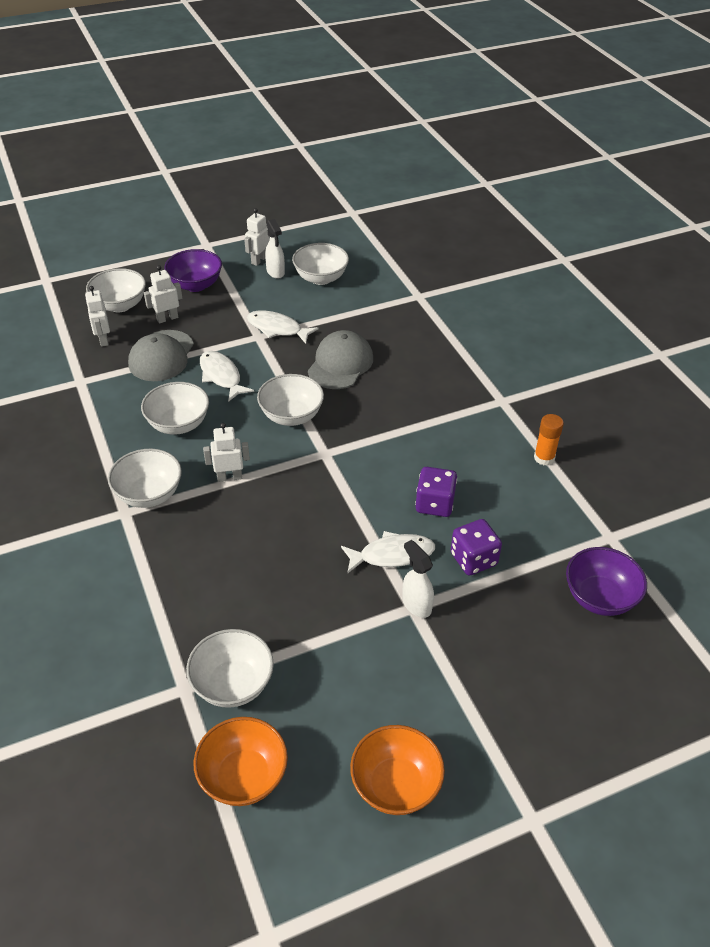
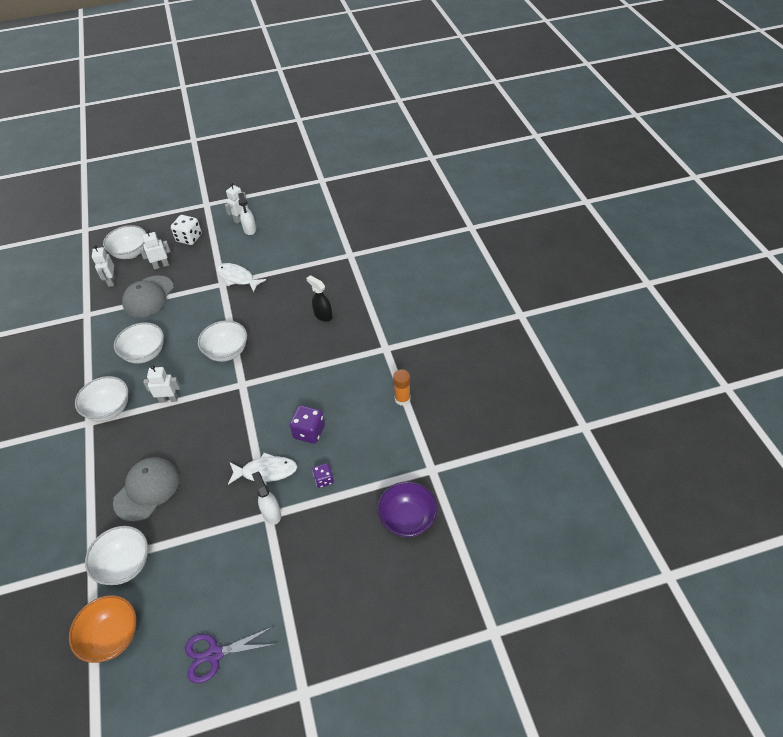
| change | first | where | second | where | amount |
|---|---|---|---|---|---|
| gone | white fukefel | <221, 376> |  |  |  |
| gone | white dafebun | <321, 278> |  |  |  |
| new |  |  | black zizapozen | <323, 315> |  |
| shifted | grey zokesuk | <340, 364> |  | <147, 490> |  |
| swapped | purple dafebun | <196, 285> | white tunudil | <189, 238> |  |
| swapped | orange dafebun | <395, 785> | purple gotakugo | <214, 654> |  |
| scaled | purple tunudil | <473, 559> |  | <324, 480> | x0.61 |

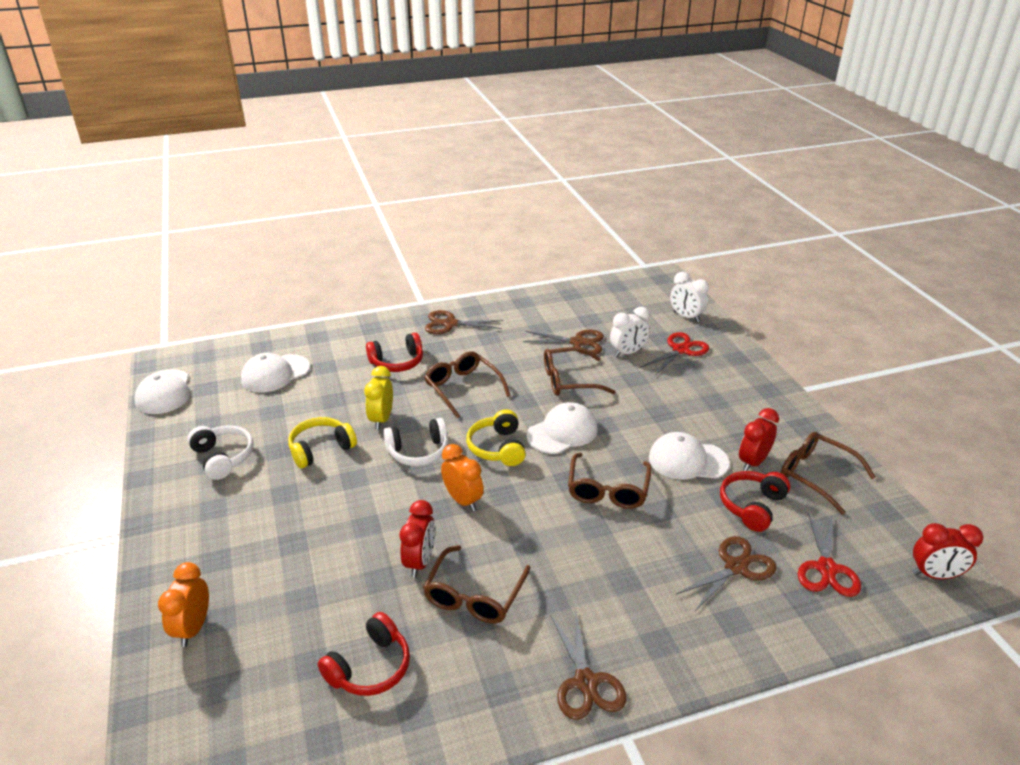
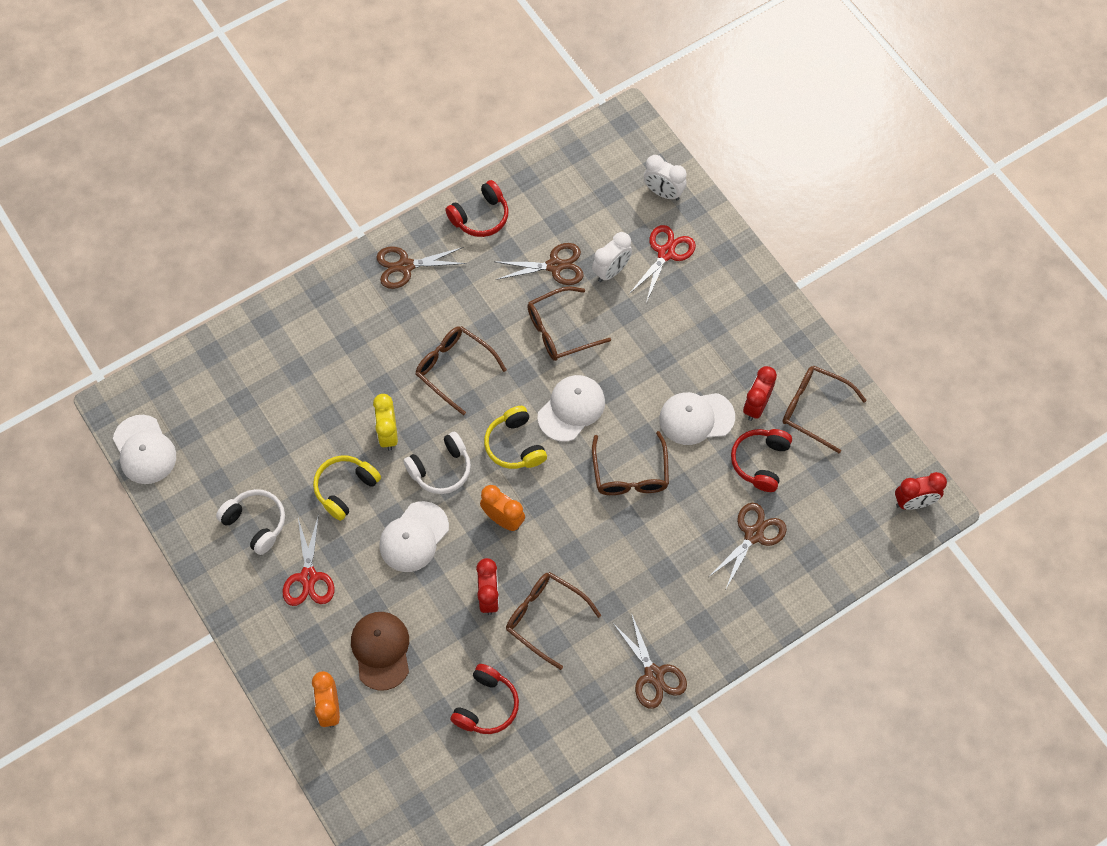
| change | first | where | second | where | amount |
|---|---|---|---|---|---|
| new |  |  | brown zokesuk | <381, 650> |  |
| shifted | white zokesuk | <275, 373> |  | <414, 537> |  |
| shifted | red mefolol | <397, 362> |  | <480, 217> |  |
| shifted | red gotakugo | <826, 568> |  | <308, 577> |  |
| rotated | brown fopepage | <474, 595> |  | <545, 618> | 120 degrees clockwise |

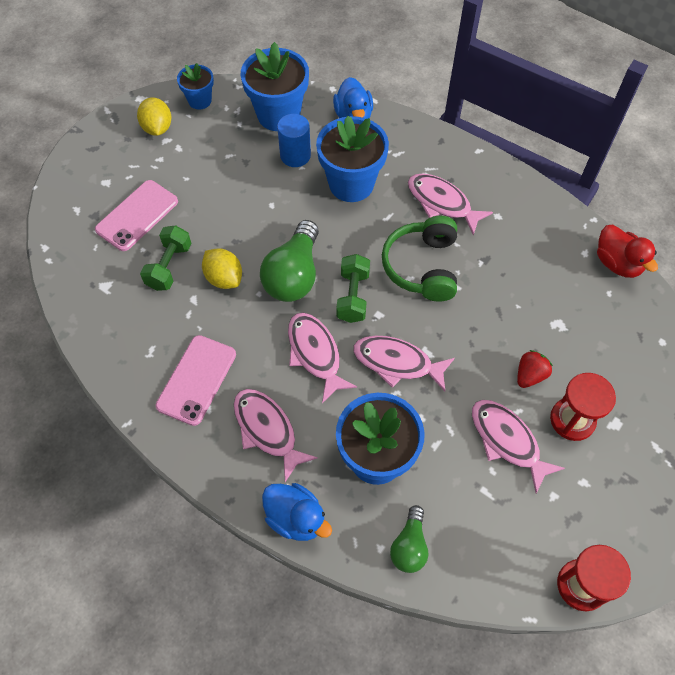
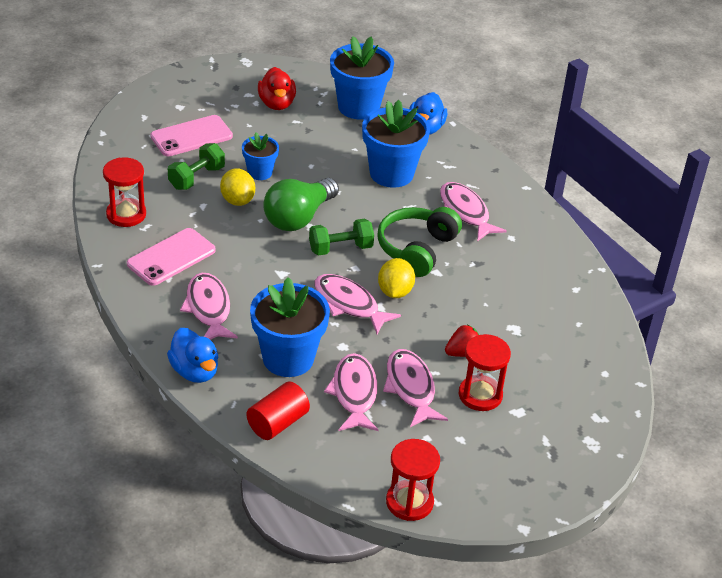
| change | first | where | second | where | amount |
|---|---|---|---|---|---|
| gone | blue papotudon | <295, 155> |  |  |  |
| new |  |  | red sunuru | <126, 214> |  |
| shifted | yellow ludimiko | <157, 128> |  | <395, 291> |  |
| shifted | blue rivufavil | <200, 100> |  | <260, 172> |  |
| shifted | pink fukefel | <315, 354> |  | <354, 393> |  |
| shifted | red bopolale | <617, 263> |  | <277, 104> |  |
| swapped | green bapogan | <409, 546> | red papotudon | <277, 423> |  |
| rotated | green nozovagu | <353, 296> |  | <340, 248> | 45 degrees clockwise |

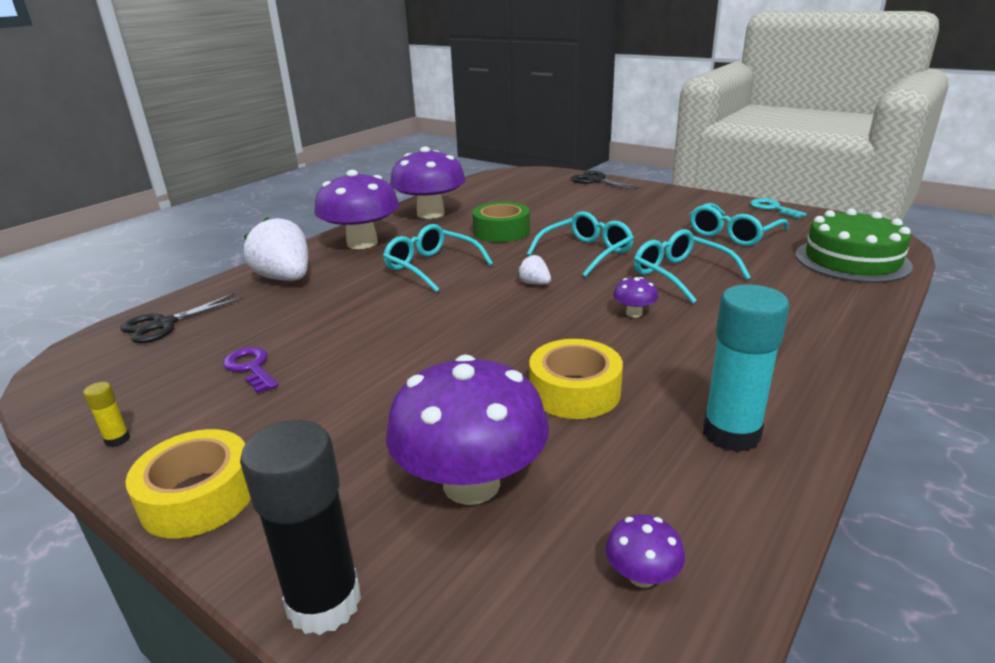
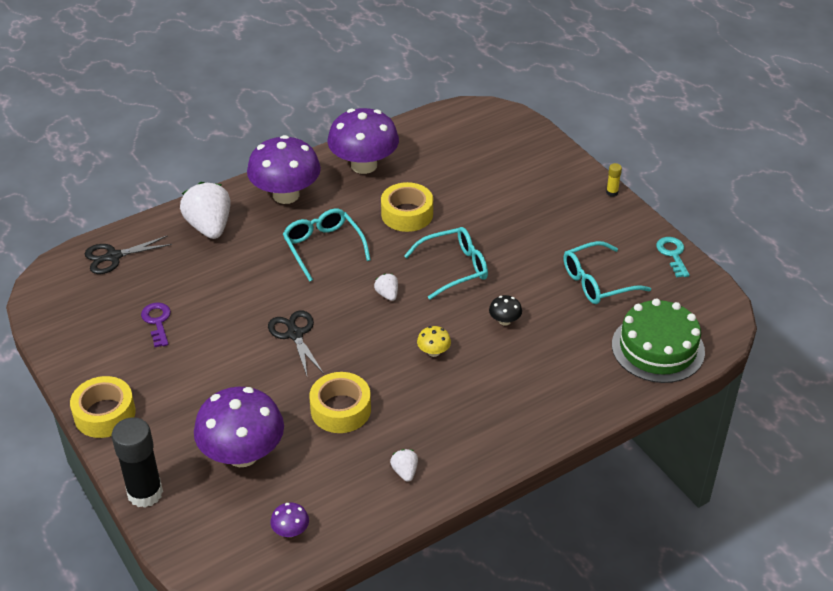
| change | first | where | second | where | amount |
|---|---|---|---|---|---|
| shifted | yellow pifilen | <117, 440> |  | <612, 192> |  |
| shifted | black gotakugo | <596, 180> |  | <295, 334> |  |
| swapped | turquoise fopepage | <681, 275> | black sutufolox | <504, 321> |  |
| swapped | turquoise pifilen | <731, 434> | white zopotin | <405, 472> |  |
| repainted | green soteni | <501, 231> | yellow soteni | <407, 214> |  |
| repainted | purple sutufolox | <634, 313> | yellow sutufolox | <433, 352> |  |

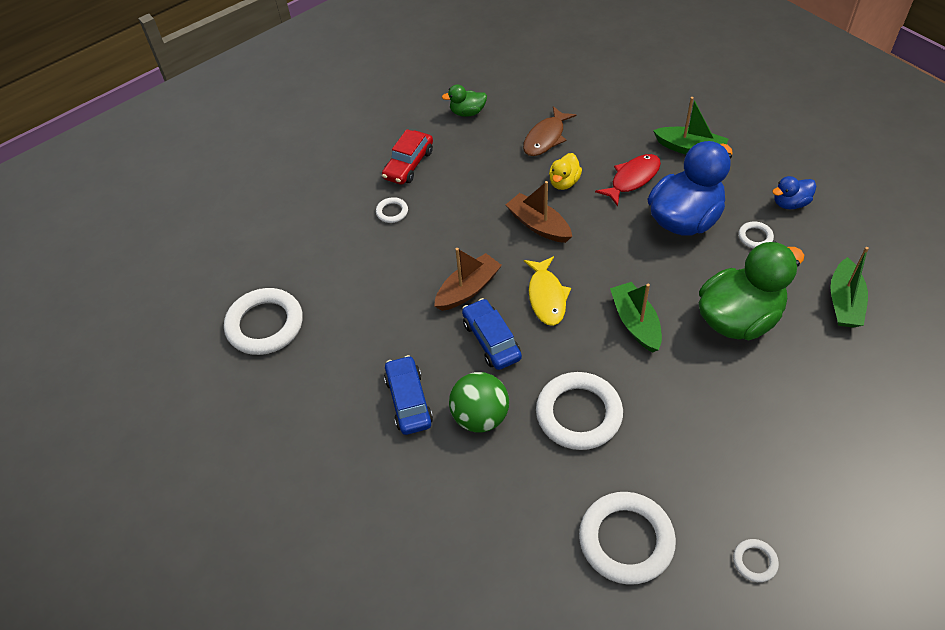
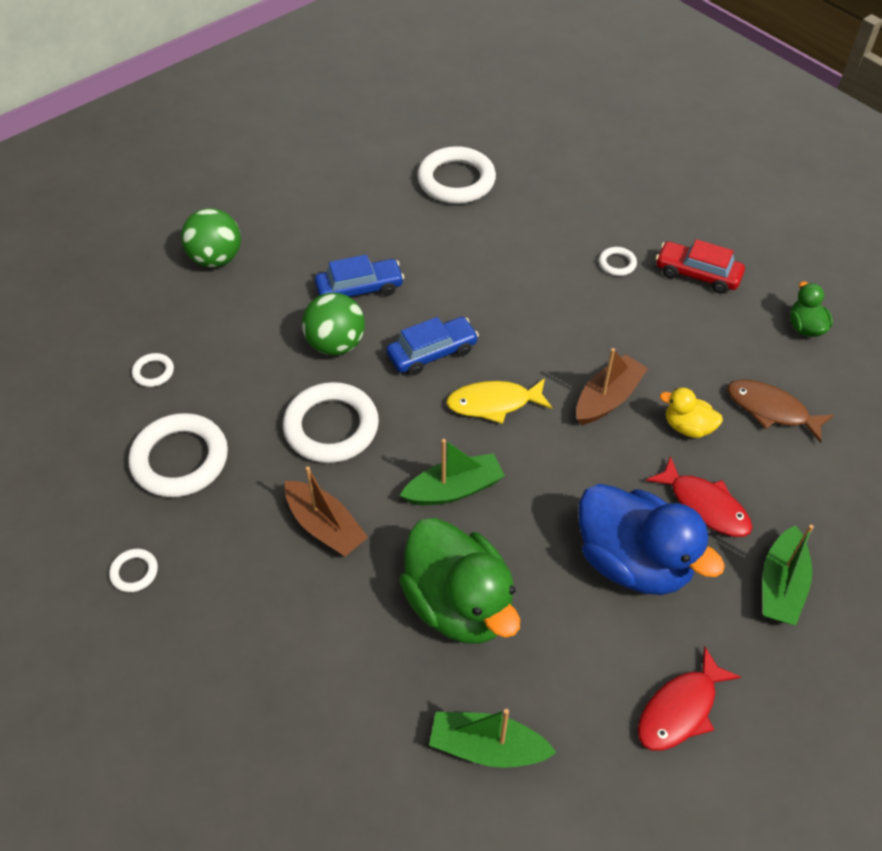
| change | first | where | second | where | amount |
|---|---|---|---|---|---|
| new |  |  | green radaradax | <216, 259> |  |
| shifted | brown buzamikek | <468, 289> |  | <325, 526> |  |
| shifted | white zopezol | <755, 237> |  | <153, 372> |  |
| swapped | blue bopolale | <790, 203> | red fukefel | <680, 709> |  |

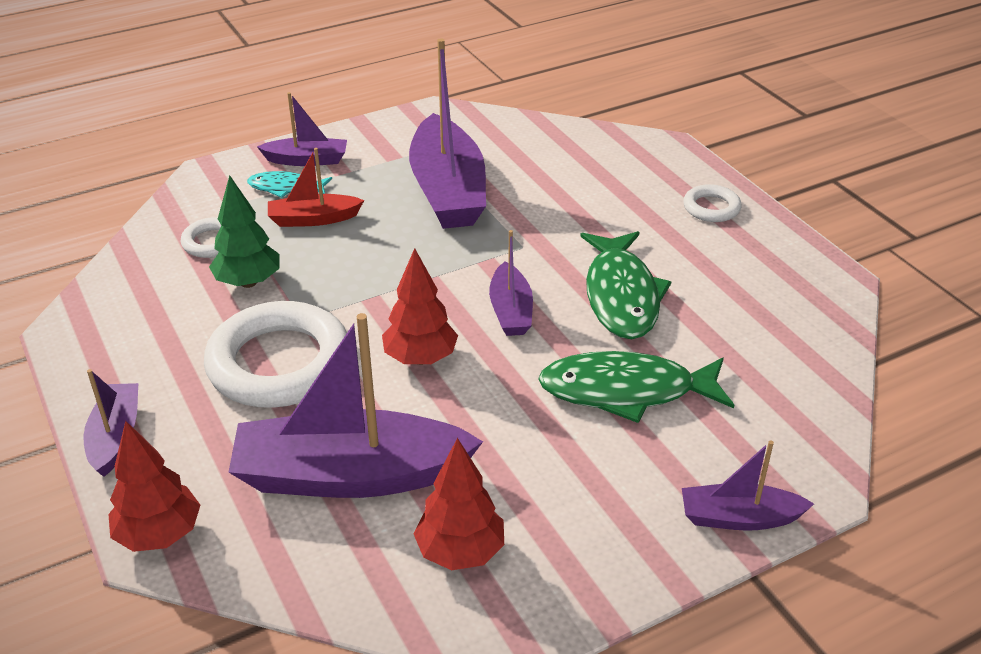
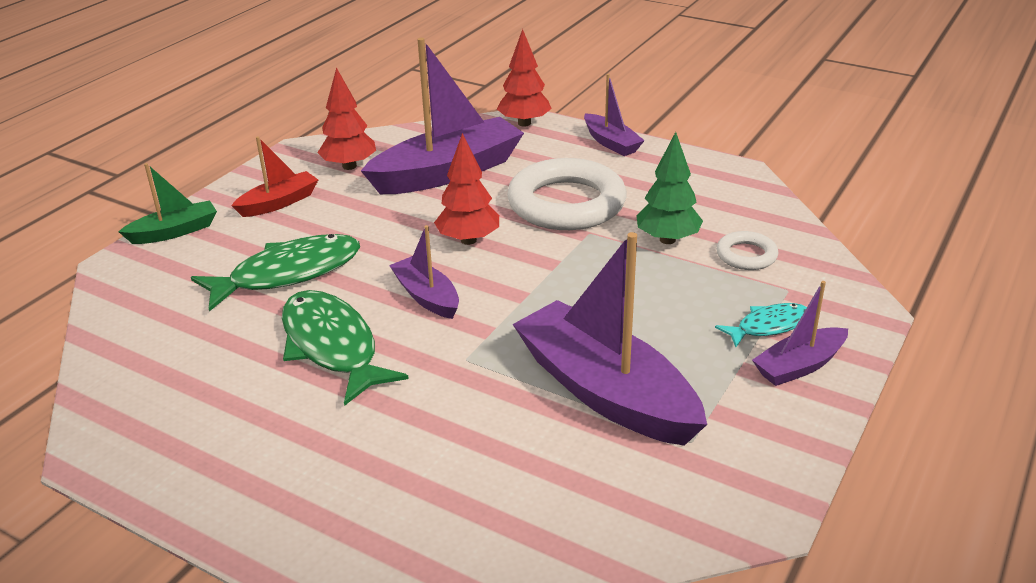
| change | first | where | second | where | amount |
|---|---|---|---|---|---|
| gone | white zopezol | <711, 208> |  |  |  |
| shifted | red buzamikek | <313, 219> |  | <279, 203> |  |
| repainted | purple buzamikek | <739, 518> | green buzamikek | <174, 232> |  |

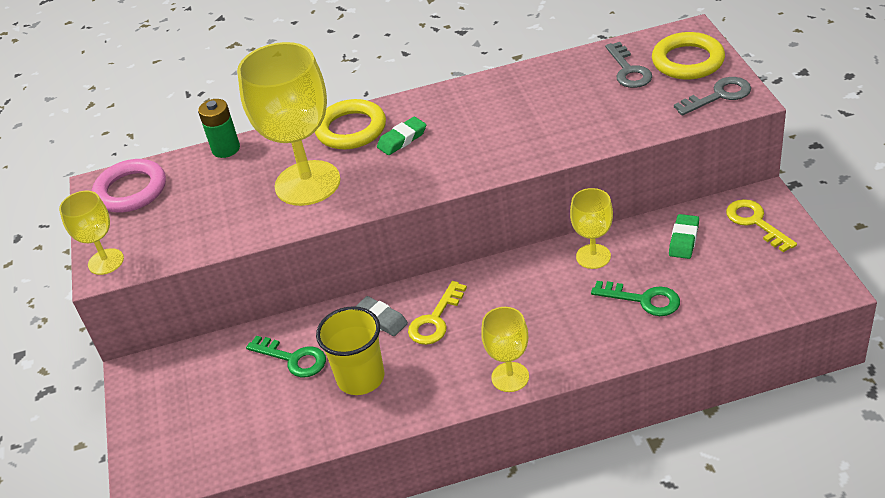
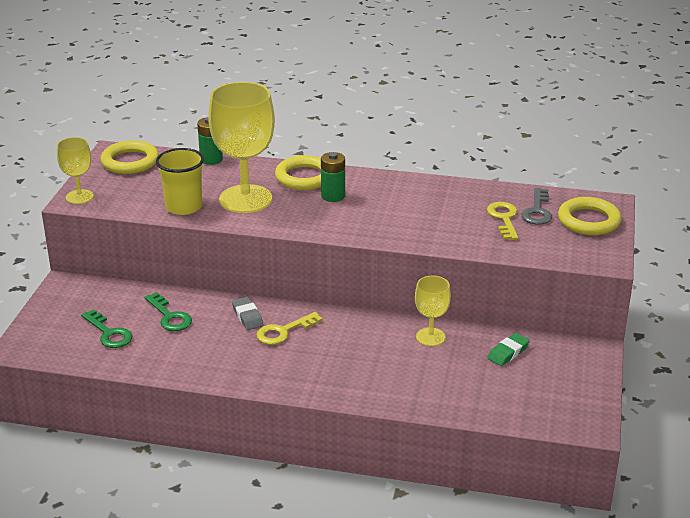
| change | first | where | second | where | amount |
|---|---|---|---|---|---|
| gone | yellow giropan | <510, 377> |  |  |  |
| gone | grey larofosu | <719, 95> |  |  |  |
| shifted | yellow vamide | <360, 378> |  | <183, 207> |  |
| shifted | green larofosu | <644, 300> |  | <109, 333> |  |
| shifted | yellow larofosu | <755, 222> |  | <504, 218> |  |
| swapped | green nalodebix | <402, 139> | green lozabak | <333, 196> |  |
| repainted | pink zopezol | <131, 190> | yellow zopezol | <130, 162> |  |

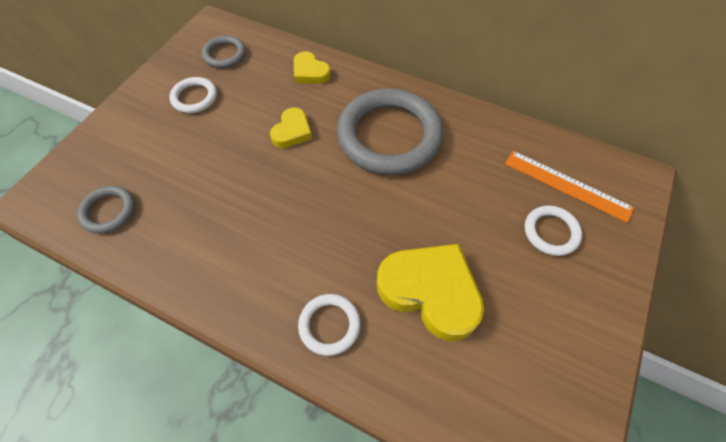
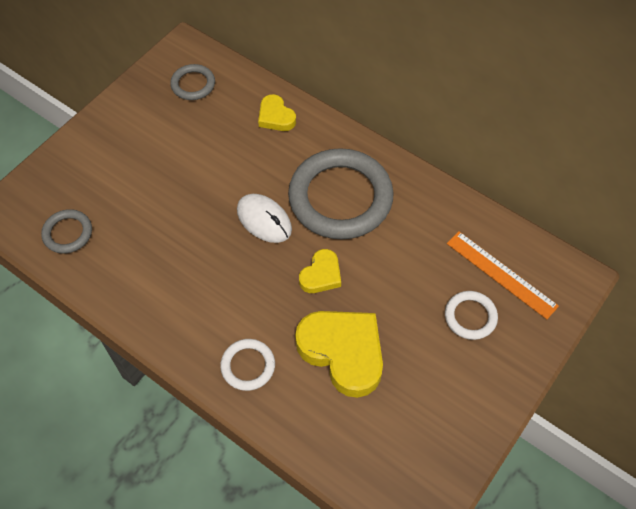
| change | first | where | second | where | amount |
|---|---|---|---|---|---|
| gone | white zopezol | <194, 97> |  |  |  |
| new |  |  | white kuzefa | <264, 220> |  |
| shifted | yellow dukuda | <292, 131> |  | <321, 275> |  |

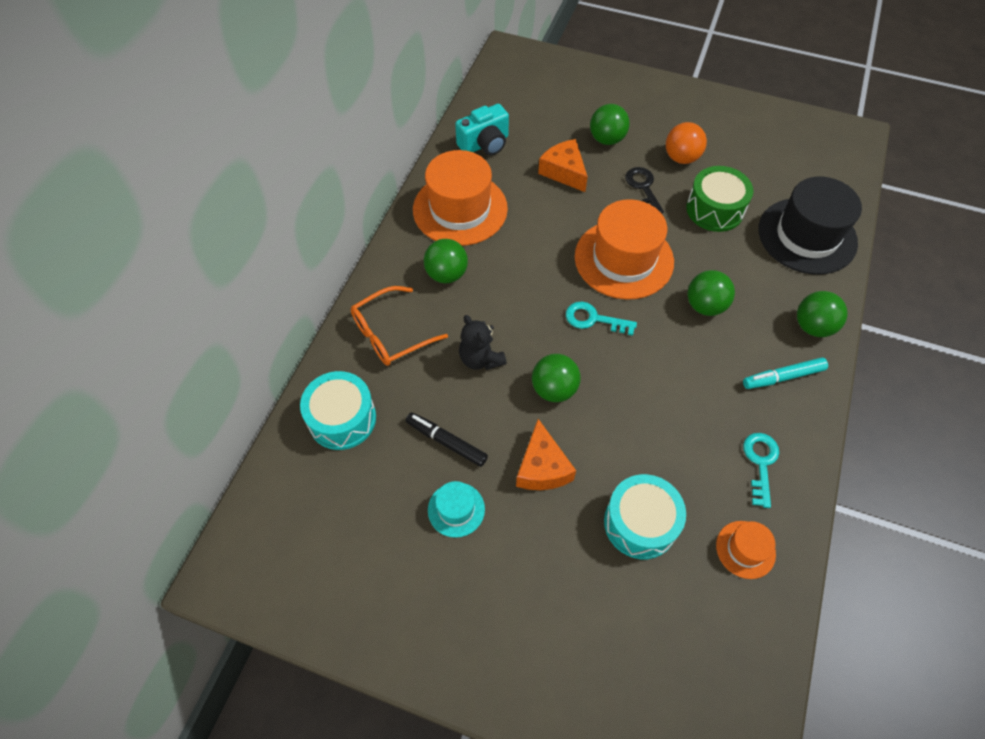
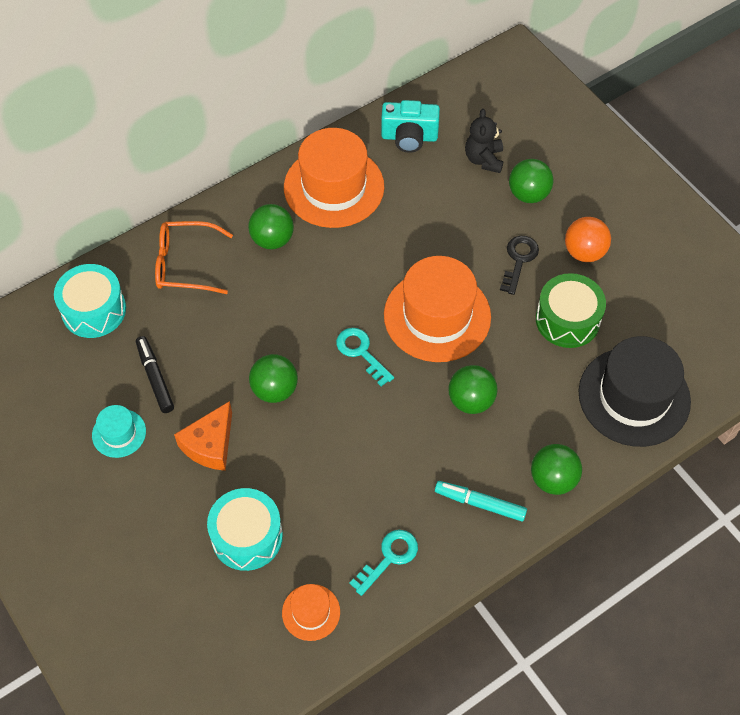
| change | first | where | second | where | amount |
|---|---|---|---|---|---|
| gone | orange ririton | <564, 172> |  |  |  |
| shifted | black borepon | <480, 359> |  | <484, 159> |  |

